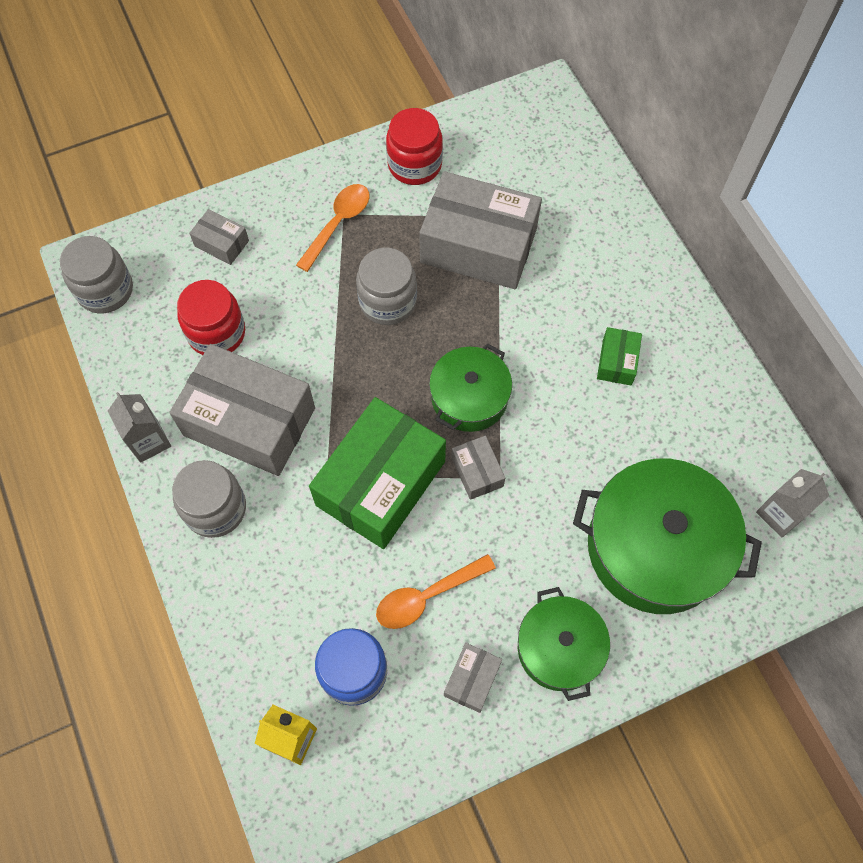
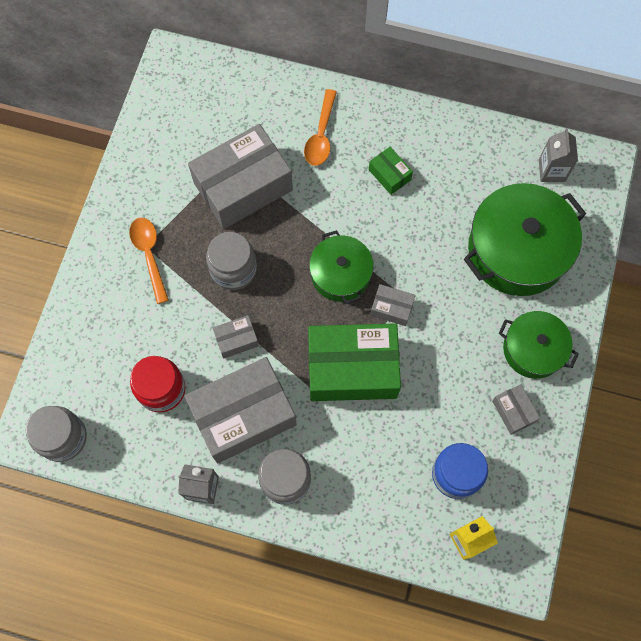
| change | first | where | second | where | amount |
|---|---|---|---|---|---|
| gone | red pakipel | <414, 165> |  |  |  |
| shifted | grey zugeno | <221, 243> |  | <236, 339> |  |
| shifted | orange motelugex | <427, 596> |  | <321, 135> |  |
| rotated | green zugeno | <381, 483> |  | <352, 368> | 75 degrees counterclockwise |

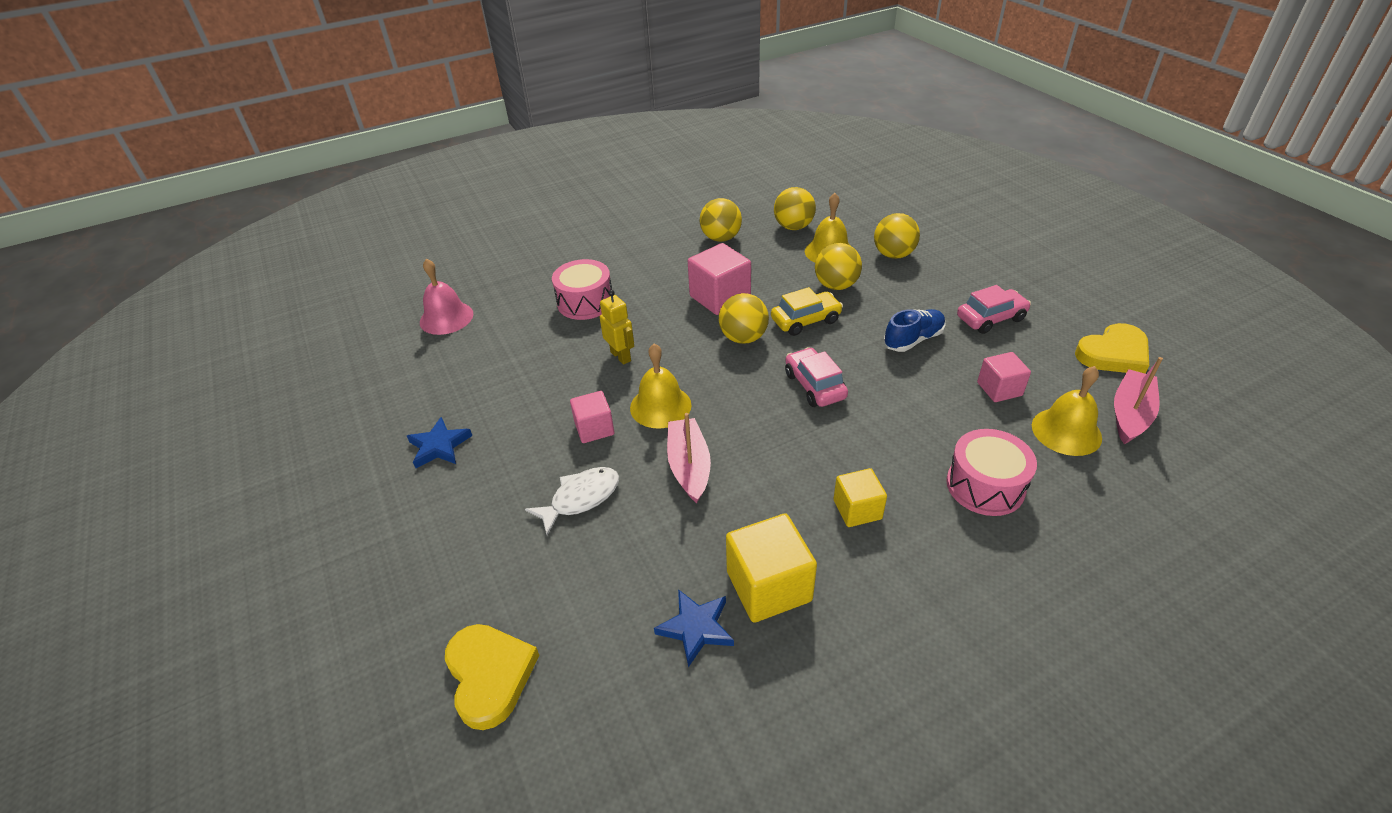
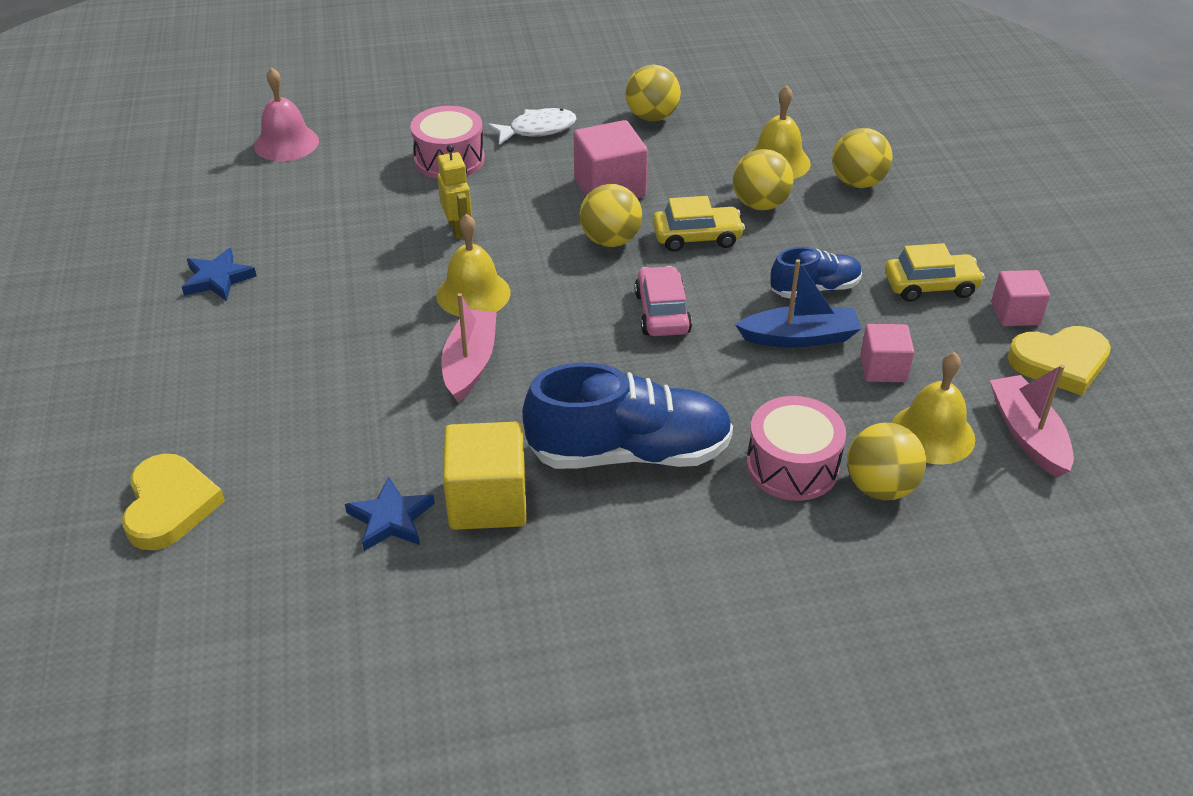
| change | first | where | second | where | amount |
|---|---|---|---|---|---|
| new |  |  | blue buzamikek | <799, 337> |  |
| shifted | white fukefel | <581, 498> |  | <537, 129> |  |
| shifted | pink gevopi | <594, 428> |  | <1015, 313> |  |
| shifted | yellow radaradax | <793, 227> |  | <880, 487> |  |
| swapped | yellow gevopi | <857, 509> | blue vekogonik | <629, 453> |  |
| repainted | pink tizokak | <991, 318> | yellow tizokak | <930, 286> |  |
| rotated | pink buzamikek | <1130, 414> |  | <1027, 434> | 60 degrees counterclockwise |

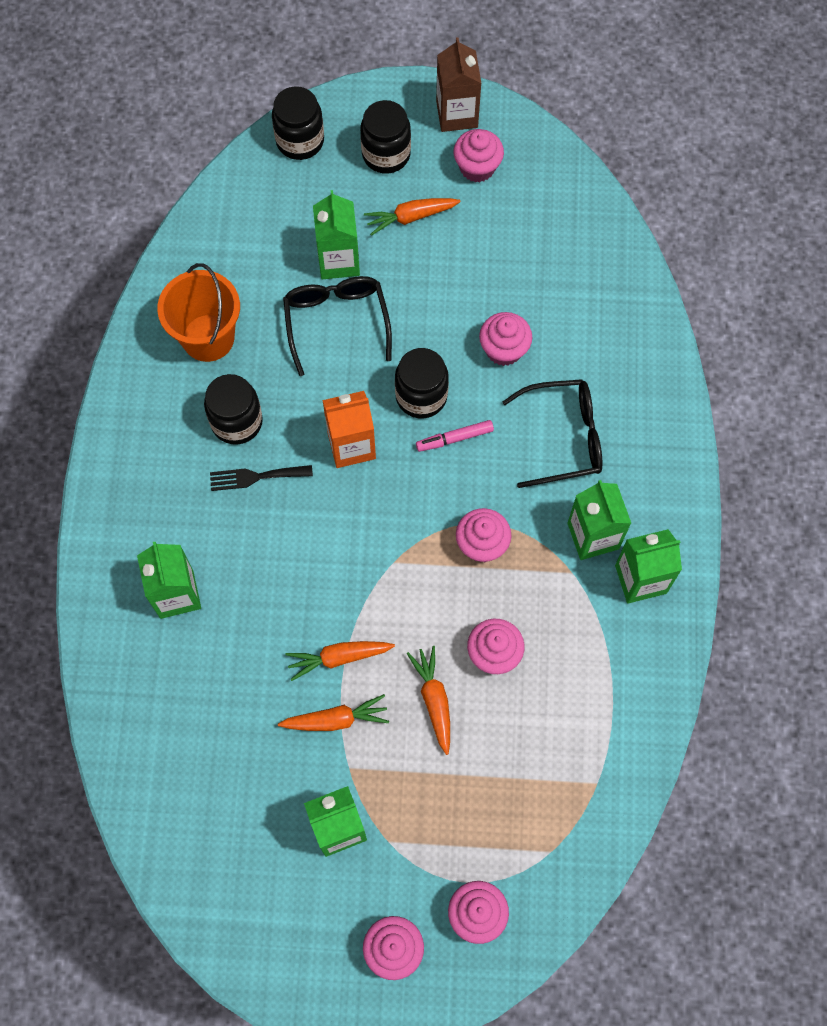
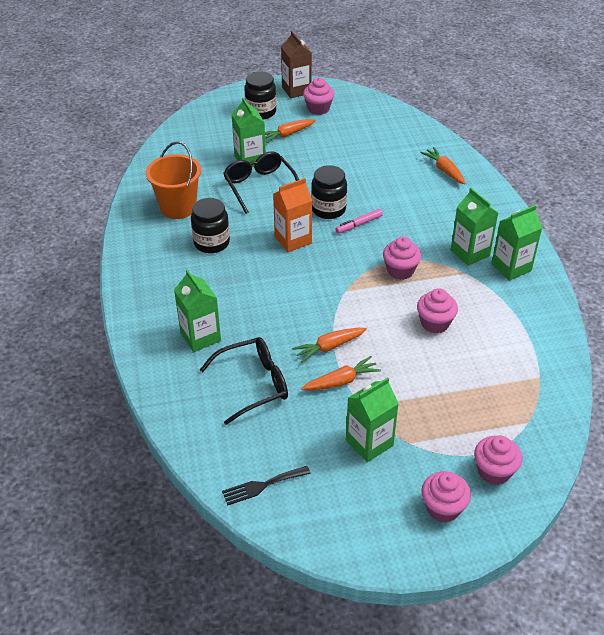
| change | first | where | second | where | amount |
|---|---|---|---|---|---|
| gone | black pakipel | <300, 141> |  |  |  |
| gone | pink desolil | <504, 349> |  |  |  |
| shifted | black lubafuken | <256, 477> |  | <262, 486> |  |
| shifted | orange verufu | <434, 700> |  | <444, 170> |  |
| shifted | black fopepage | <564, 437> |  | <254, 384> |  |

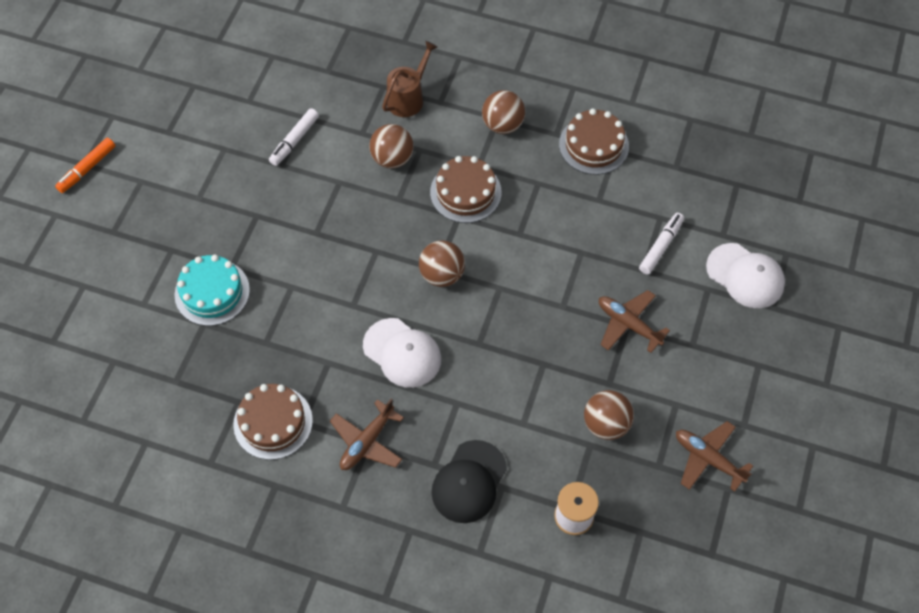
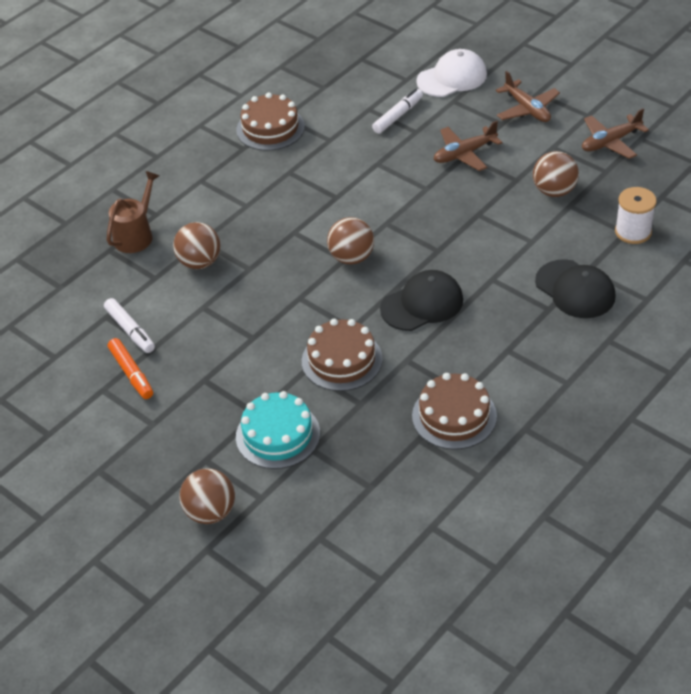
| change | first | where | second | where | amount |
|---|---|---|---|---|---|
| shifted | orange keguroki | <87, 169> |  | <131, 373> |  |
| shifted | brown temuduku | <367, 442> |  | <527, 109> |  |
| shifted | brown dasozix | <465, 192> |  | <342, 360> |  |
| shifted | brown radaradax | <502, 125> |  | <210, 512> |  |
| repainted | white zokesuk | <402, 353> | black zokesuk | <422, 304> |  |
| rotated | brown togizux | <408, 98> |  | <136, 235> | 60 degrees clockwise |
| rotated | white keguroki | <661, 246> |  | <398, 116> | 75 degrees clockwise |

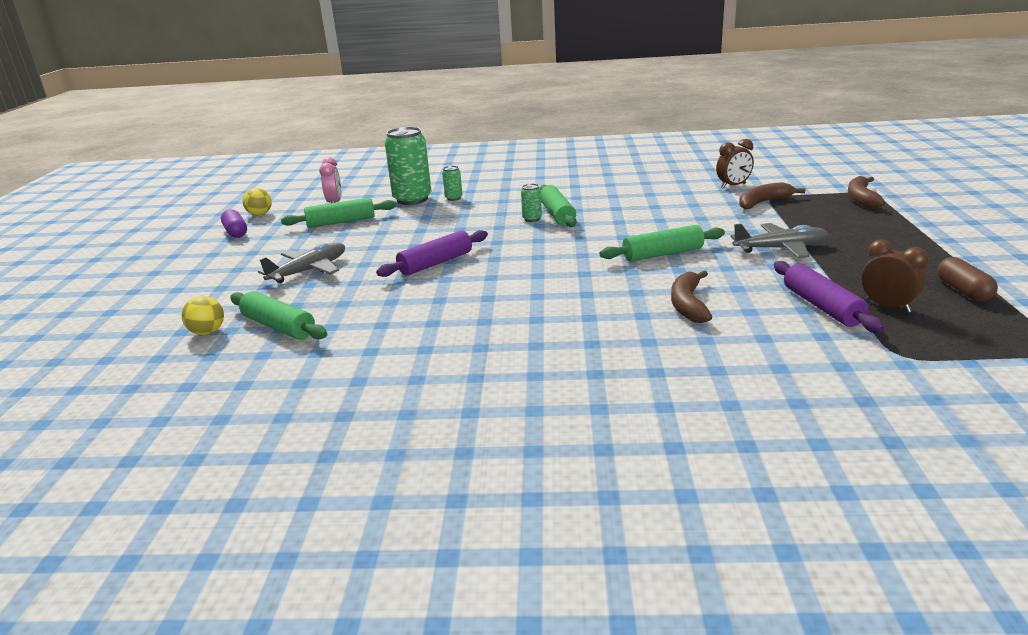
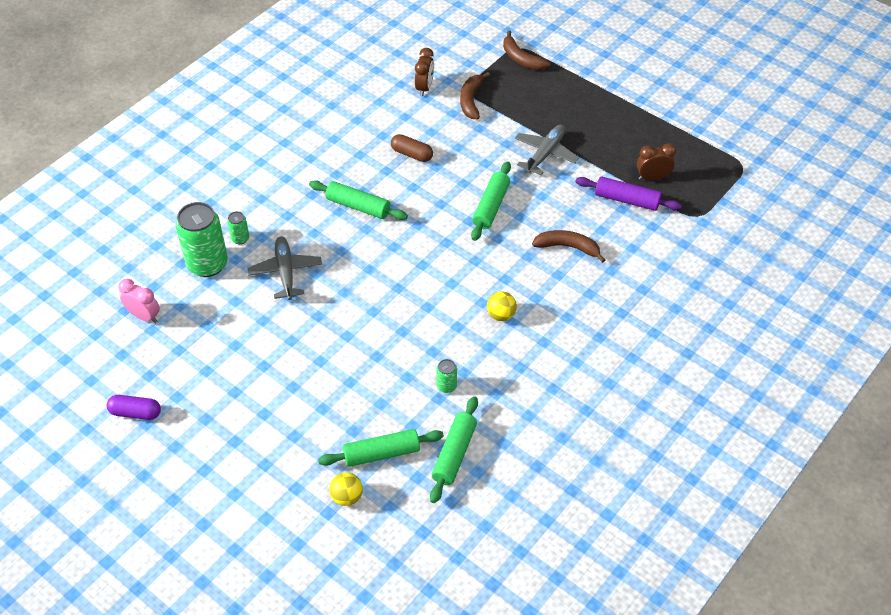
| change | first | where | second | where | amount |
|---|---|---|---|---|---|
| gone | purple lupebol | <435, 263> |  |  |  |
| shifted | yellow radaradax | <260, 214> |  | <501, 315> |  |
| shifted | grey temuduku | <309, 271> |  | <285, 272> |  |
| shifted | green lupebol | <341, 222> |  | <454, 454> |  |
| shifted | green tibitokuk | <532, 219> |  | <446, 386> |  |
| shifted | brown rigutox | <963, 291> |  | <412, 154> |  |
| rotated | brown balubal | <688, 305> |  | <568, 247> | 150 degrees clockwise |

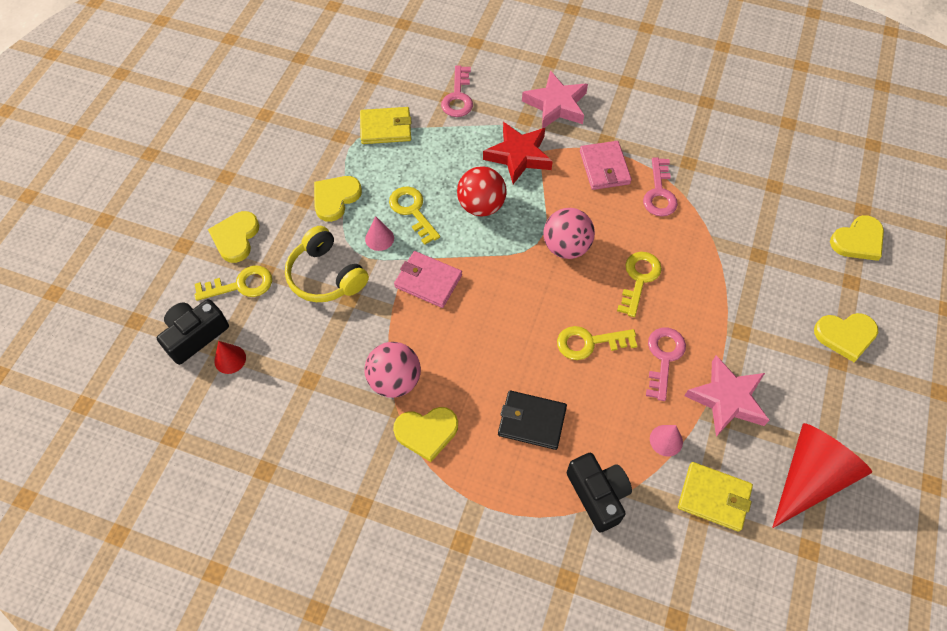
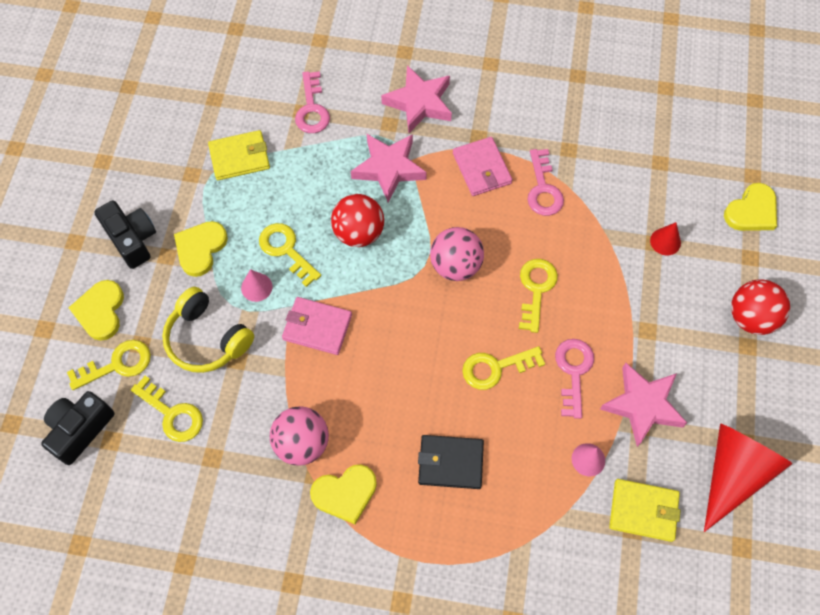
| change | first | where | second | where | amount |
|---|---|---|---|---|---|
| new |  |  | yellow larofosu | <172, 414> |  |
| shifted | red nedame | <230, 359> |  | <665, 241> |  |
| shifted | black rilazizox | <598, 495> |  | <132, 239> |  |
| swapped | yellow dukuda | <845, 336> | red radaradax | <751, 317> |  |
| repainted | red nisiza | <519, 156> | pink nisiza | <389, 168> |  |

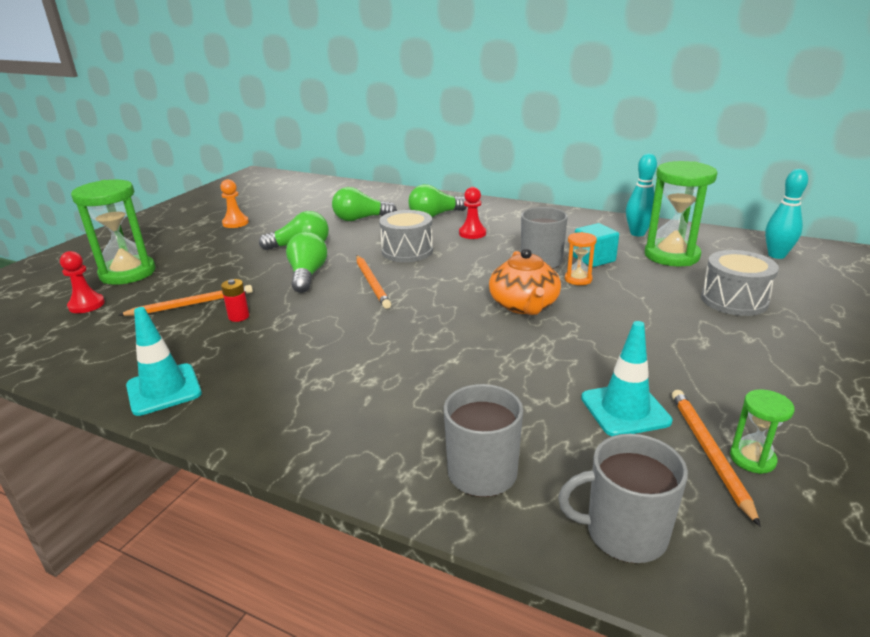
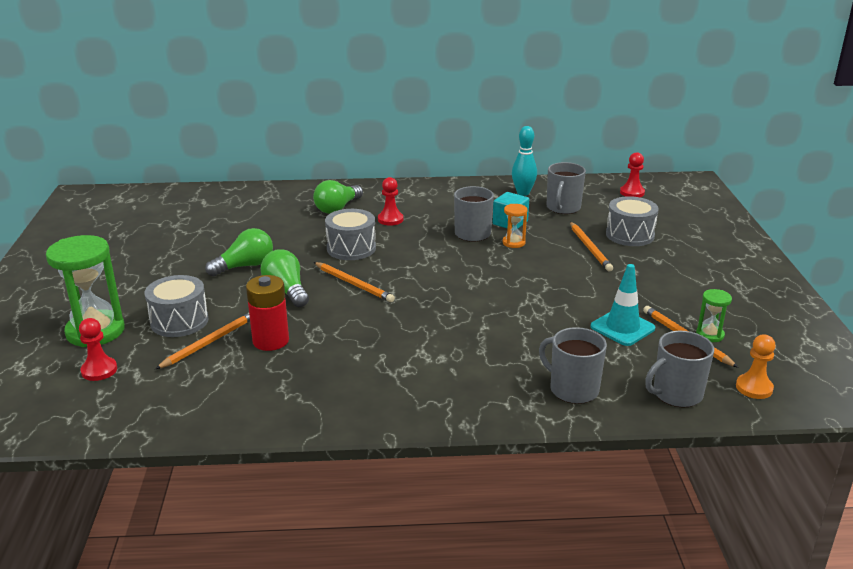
| change | first | where | second | where | amount |
|---|---|---|---|---|---|
| gone | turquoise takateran | <164, 389> |  |  |  |
| gone | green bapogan | <360, 219> |  |  |  |
| gone | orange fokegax | <524, 305> |  |  |  |
| new |  |  | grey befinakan | <179, 321> |  |
| new |  |  | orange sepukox | <590, 248> |  |
| shifted | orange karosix | <235, 223> |  | <754, 388> |  |
| swapped | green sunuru | <671, 255> | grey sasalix | <563, 208> |  |
| swapped | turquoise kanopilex | <776, 255> | red karosix | <632, 192> |  |
| scaled | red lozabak | <239, 316> |  | <270, 341> | x1.87 |

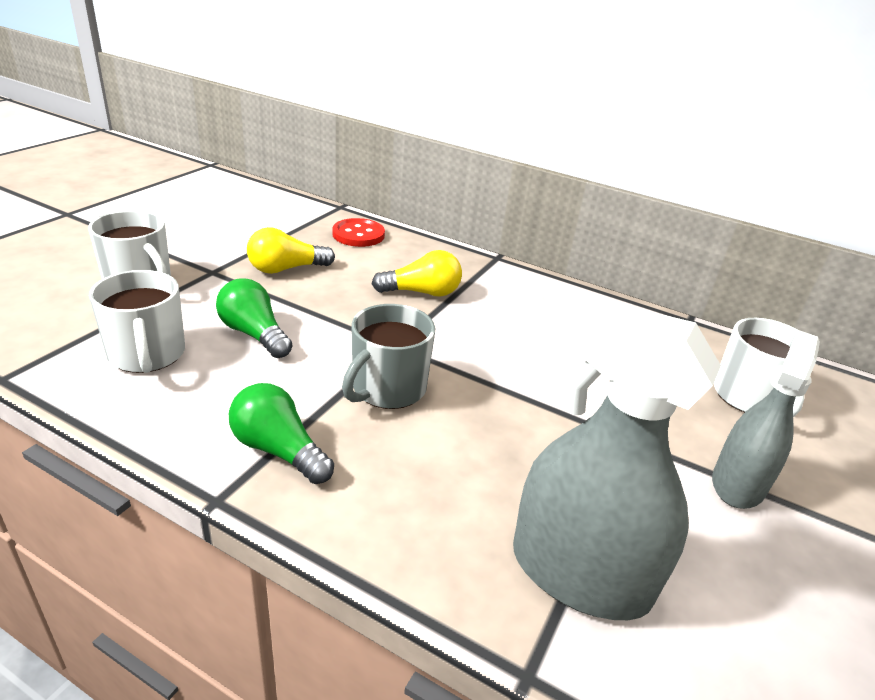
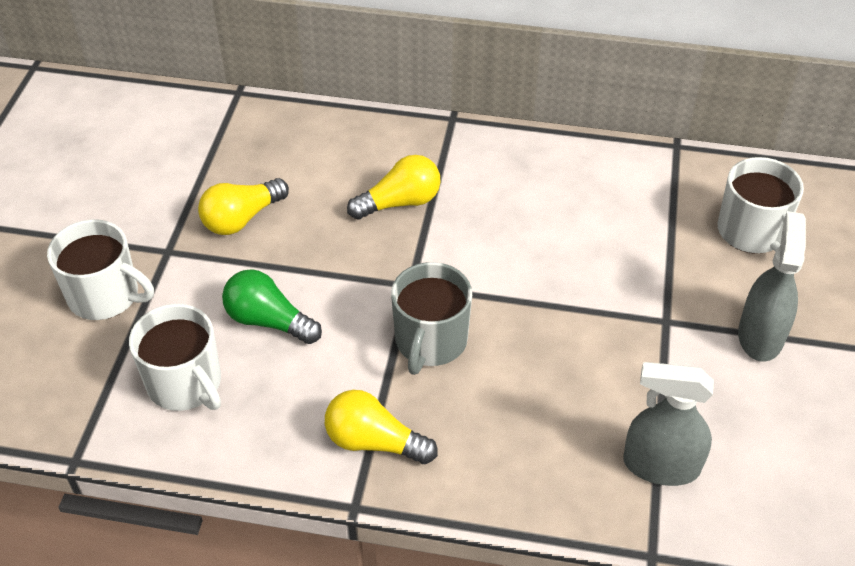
| change | first | where | second | where | amount |
|---|---|---|---|---|---|
| gone | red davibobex | <358, 235> |  |  |  |
| repainted | green bapogan | <278, 450> | yellow bapogan | <374, 442> |  |
| scaled | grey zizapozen | <579, 574> |  | <660, 465> | x0.66 |

